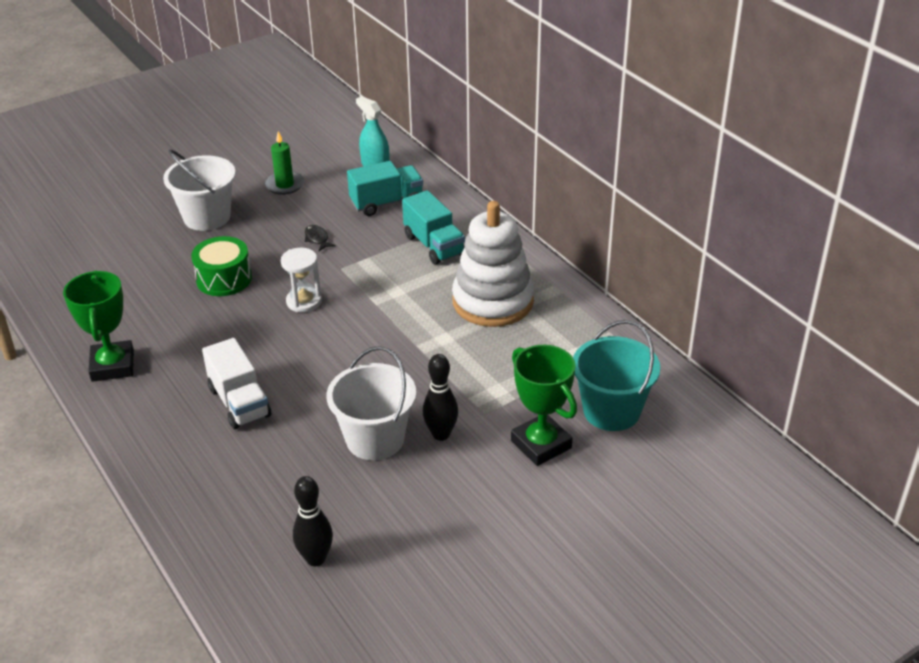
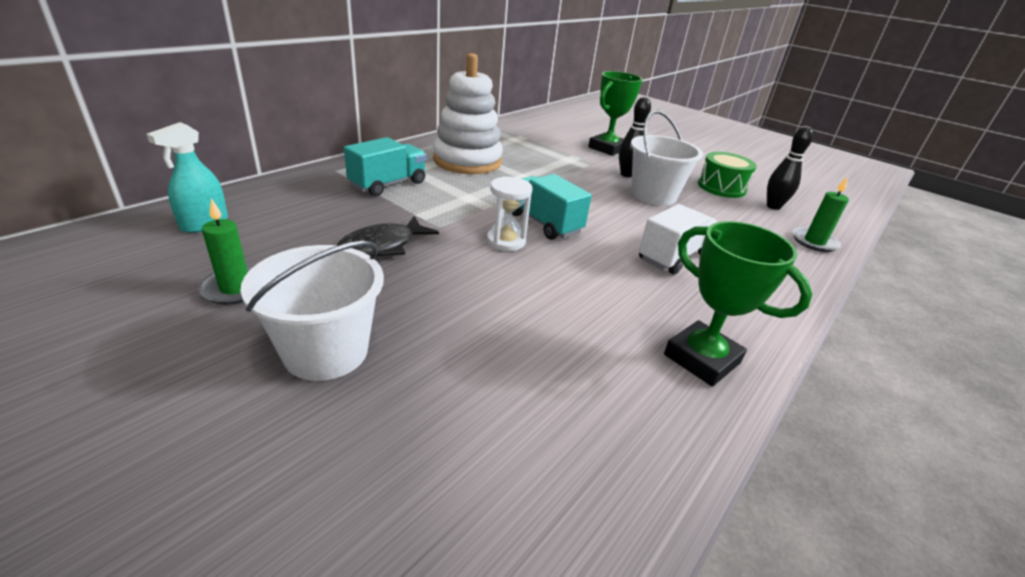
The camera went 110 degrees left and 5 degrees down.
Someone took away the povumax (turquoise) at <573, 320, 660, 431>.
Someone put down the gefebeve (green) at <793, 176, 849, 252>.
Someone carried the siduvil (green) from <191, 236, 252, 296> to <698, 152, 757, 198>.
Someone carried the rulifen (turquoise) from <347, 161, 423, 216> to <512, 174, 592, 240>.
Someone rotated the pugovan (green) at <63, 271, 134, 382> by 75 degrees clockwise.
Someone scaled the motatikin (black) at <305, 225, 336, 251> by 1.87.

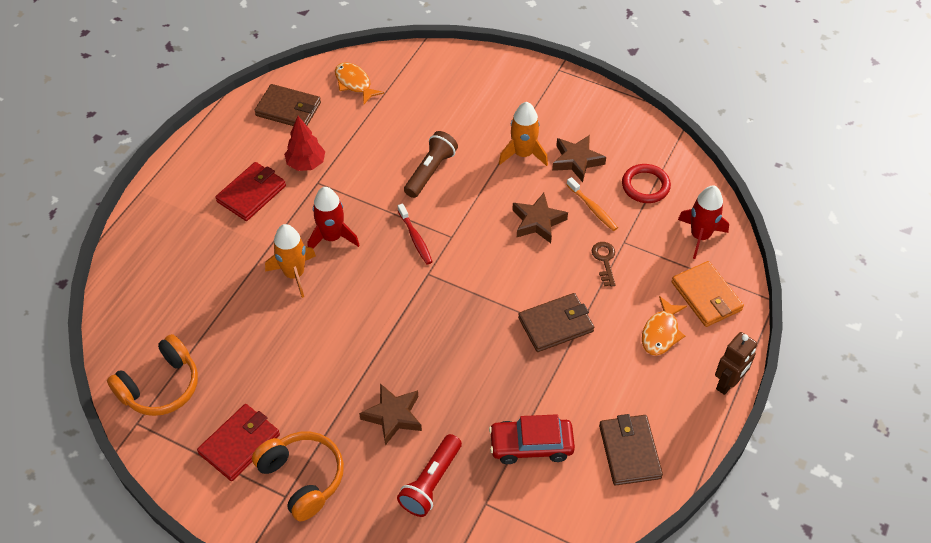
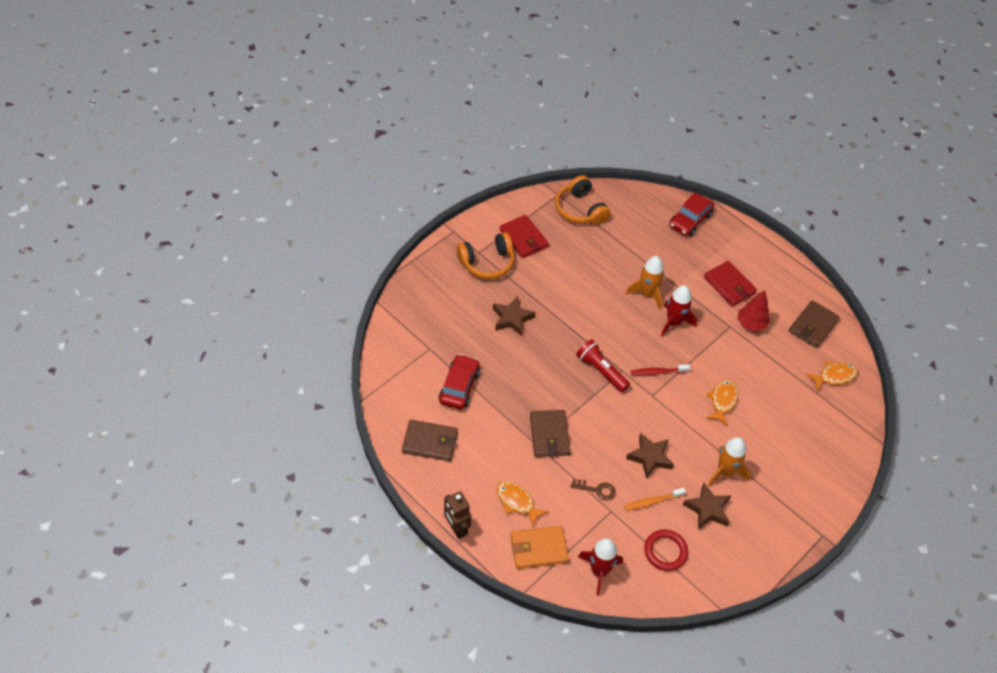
The camera went 105 degrees right and 0 degrees up.
Someone put down the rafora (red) at <669, 192, 714, 237>.
Someone carried the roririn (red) from <397, 434, 462, 517> to <576, 339, 630, 392>.
Someone swapped the roririn (brown) at <404, 131, 458, 198> for the motatikin (orange) at <706, 379, 738, 426>.

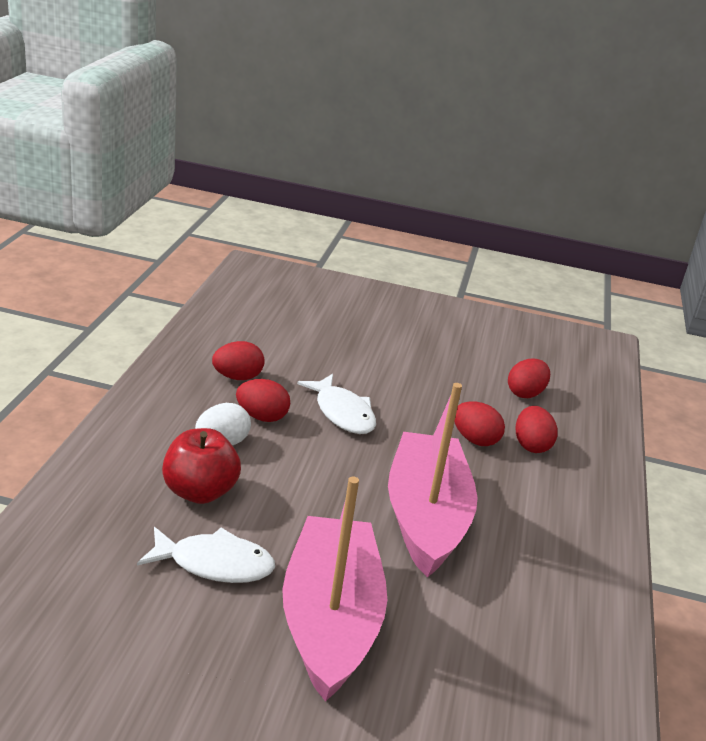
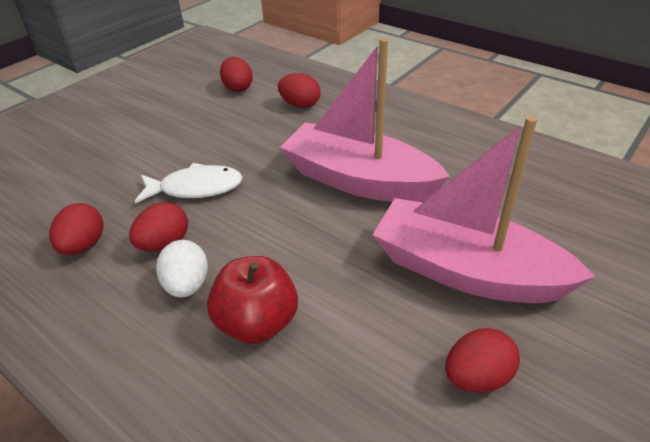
The camera went 60 degrees left and 10 degrees up.
Someone took away the motatikin (white) at <137, 527, 275, 583>.
Someone carried the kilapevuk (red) from <454, 401, 505, 446> to <445, 328, 520, 393>.

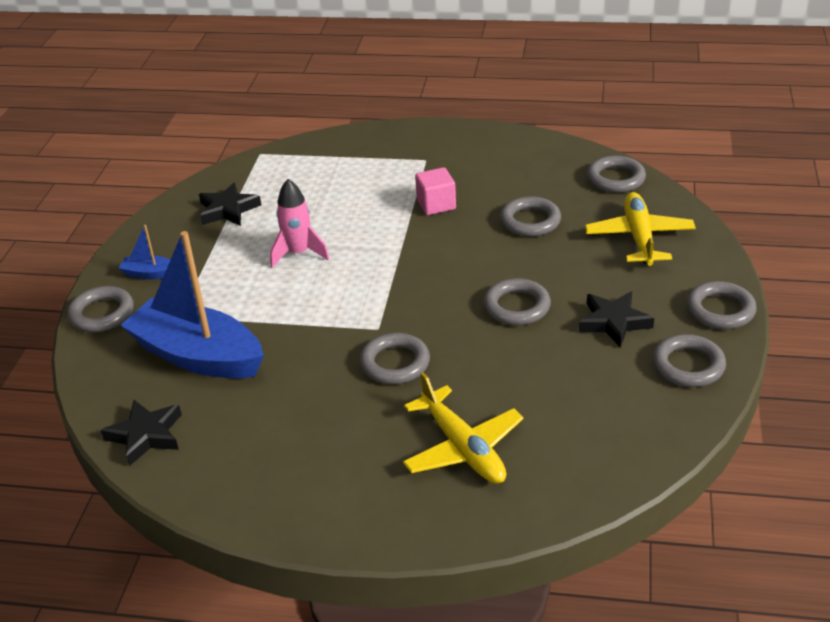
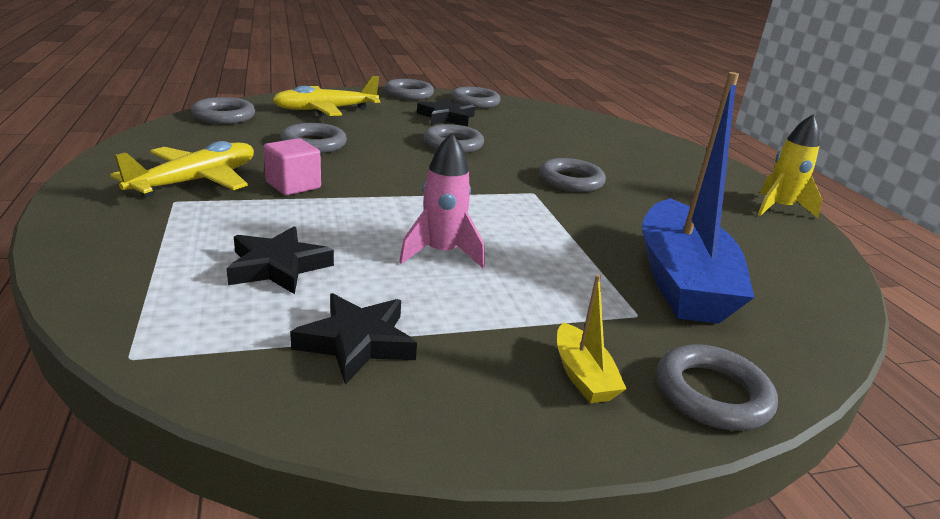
The camera went 120 degrees left and 10 degrees down.
Someone put down the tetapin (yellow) at <757, 114, 822, 218>.
Someone carried the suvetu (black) from <101, 400, 182, 466> to <227, 226, 334, 294>.
Someone carried the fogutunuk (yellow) from <403, 372, 523, 484> to <110, 141, 254, 197>.
Someone repainted the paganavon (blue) at <119, 225, 171, 279>, which became the paganavon (yellow) at <557, 274, 626, 403>.

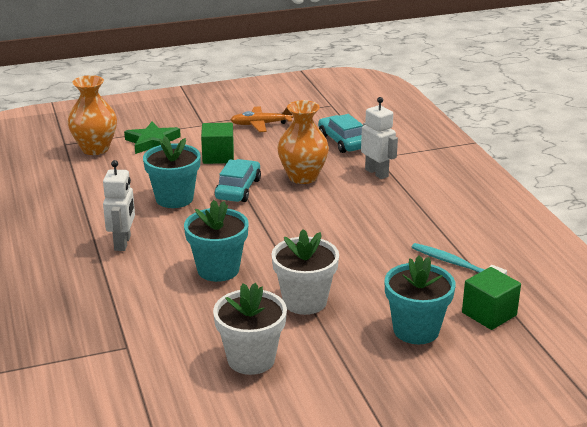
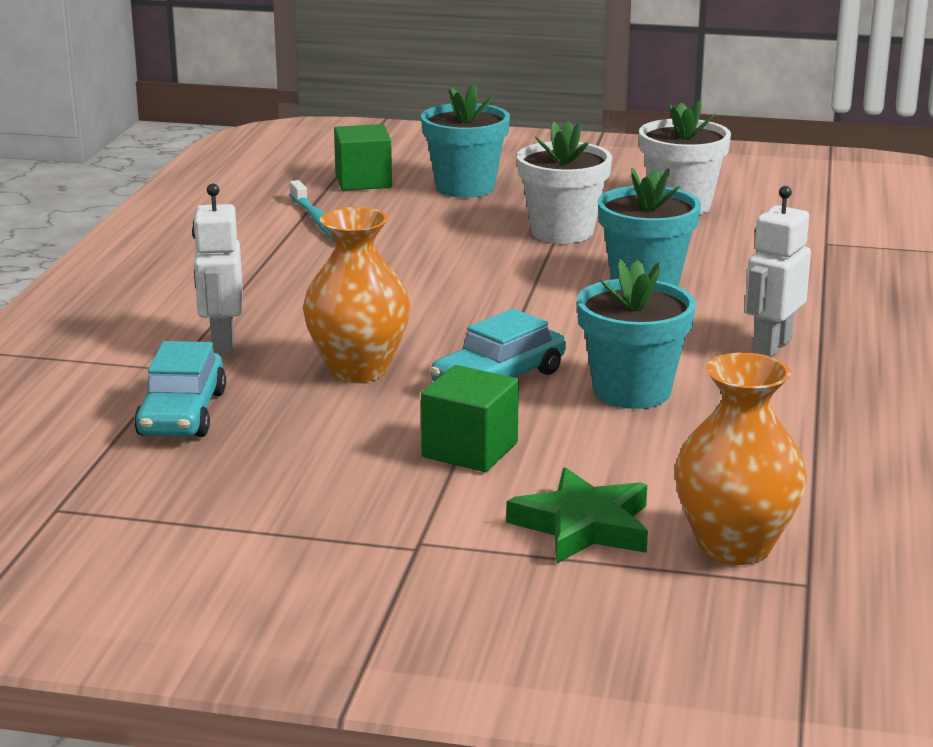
The camera went 150 degrees left and 5 degrees down.
Someone took away the fogutunuk (orange) at <230, 106, 293, 132>.

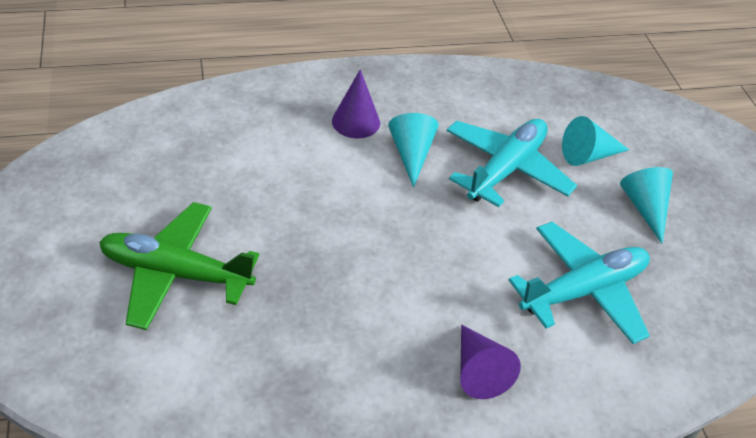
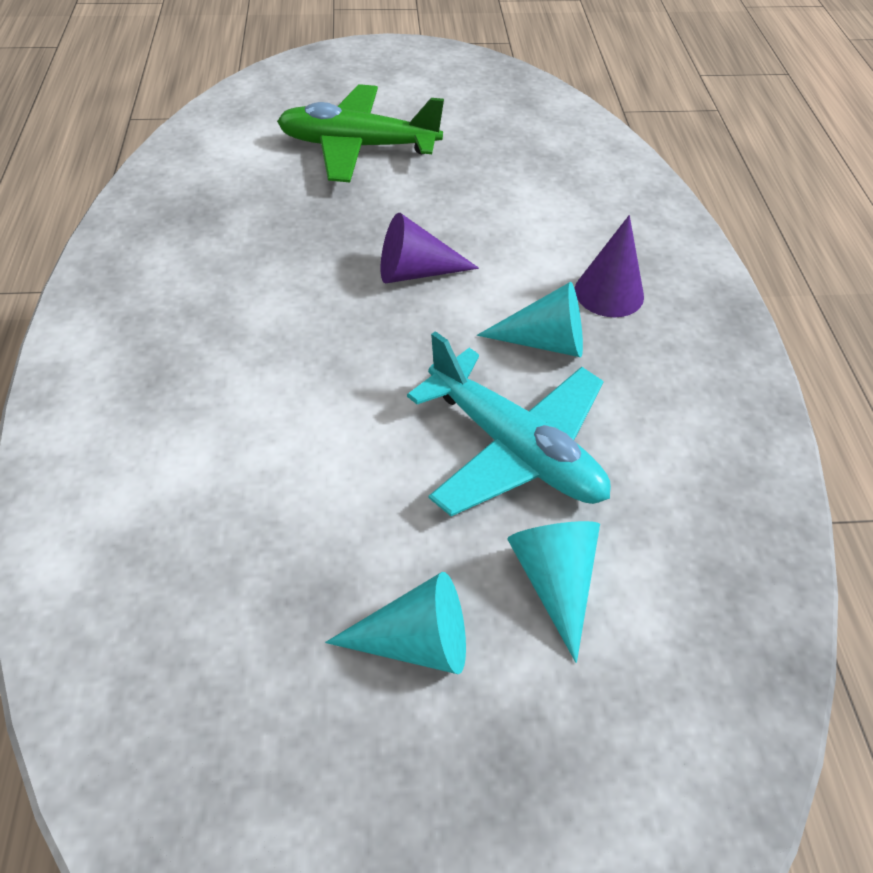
The camera went 100 degrees right and 5 degrees up.
Someone took away the fogutunuk (turquoise) at <509, 222, 650, 344>.
Someone carried the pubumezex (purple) from <460, 325, 521, 399> to <381, 213, 479, 283>.
Someone rotated the fogutunuk (green) at <99, 202, 259, 330> by 105 degrees counterclockwise.

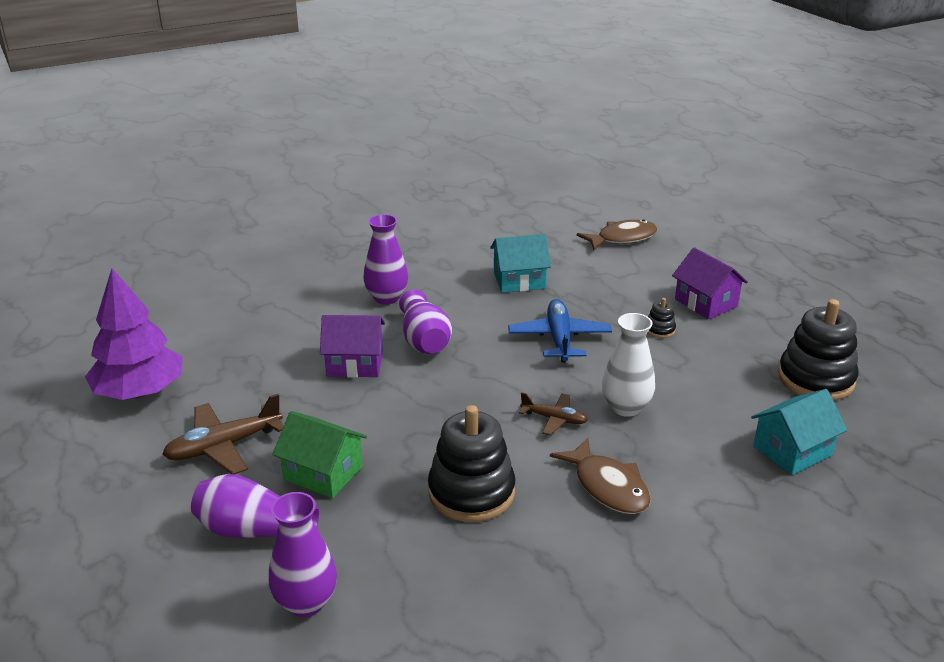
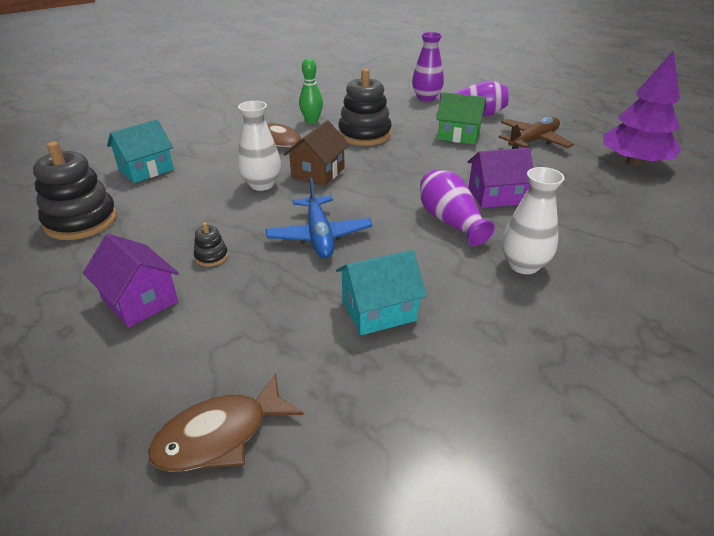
The camera went 170 degrees right and 5 degrees up.
Someone put down the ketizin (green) at <299, 58, 323, 124>.
Someone swapped the fogutunuk (brown) at <519, 392, 588, 435> for the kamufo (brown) at <284, 120, 349, 186>.
Someone repainted the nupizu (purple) at <363, 214, 408, 304>, which became the nupizu (white) at <502, 167, 565, 274>.

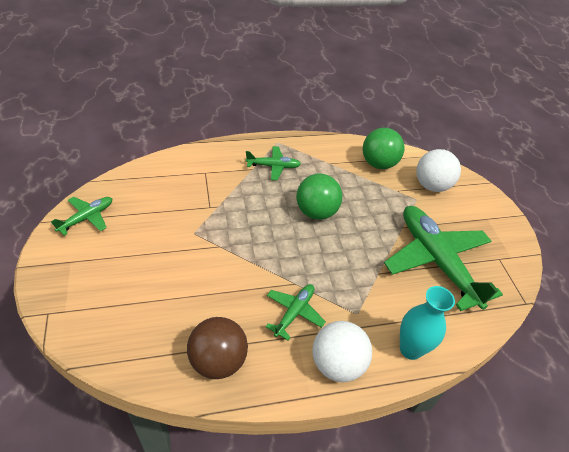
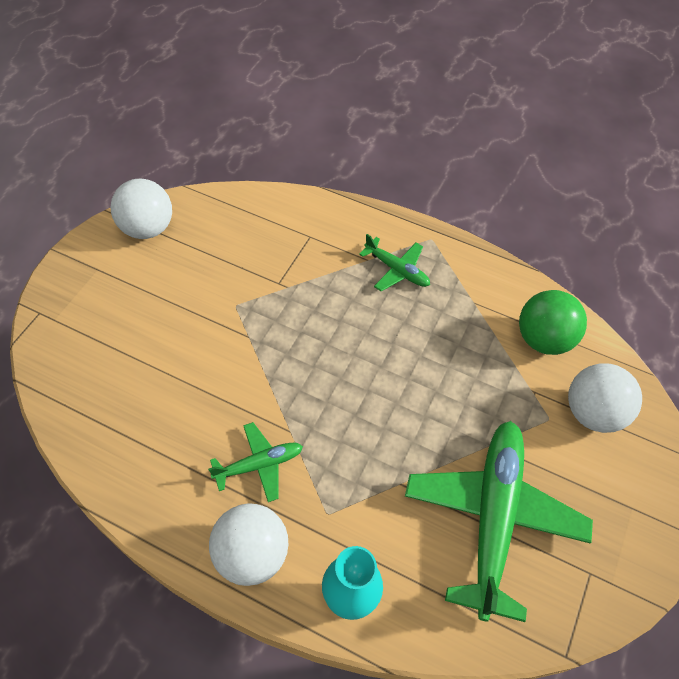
The camera went 40 degrees right and 10 degrees up.
Someone took away the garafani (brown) at <187, 317, 248, 379>.
Someone took away the garafani (green) at <296, 173, 342, 220>.
Someone swapped the fogutunuk (green) at <51, 197, 112, 236> for the garafani (white) at <110, 179, 172, 239>.

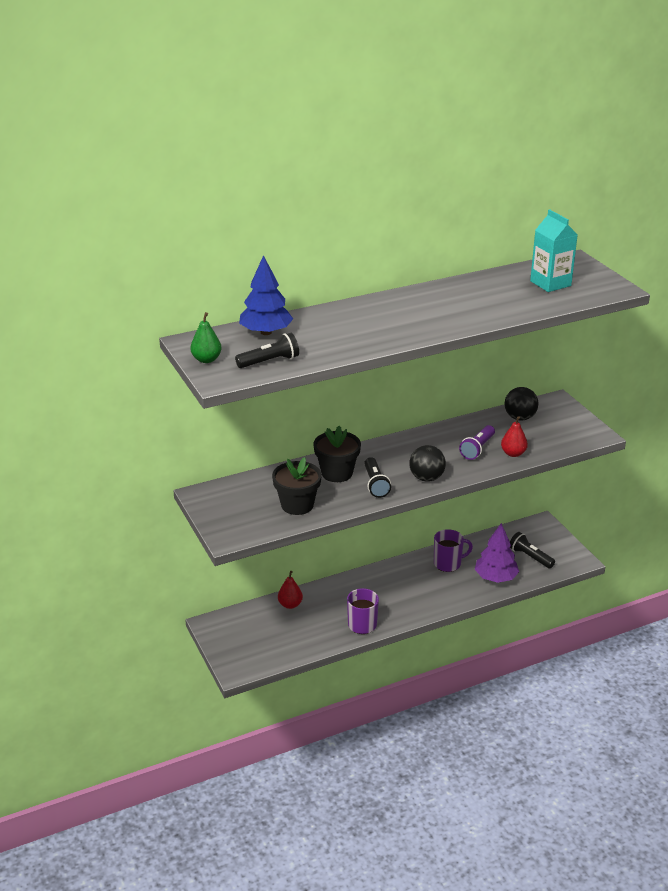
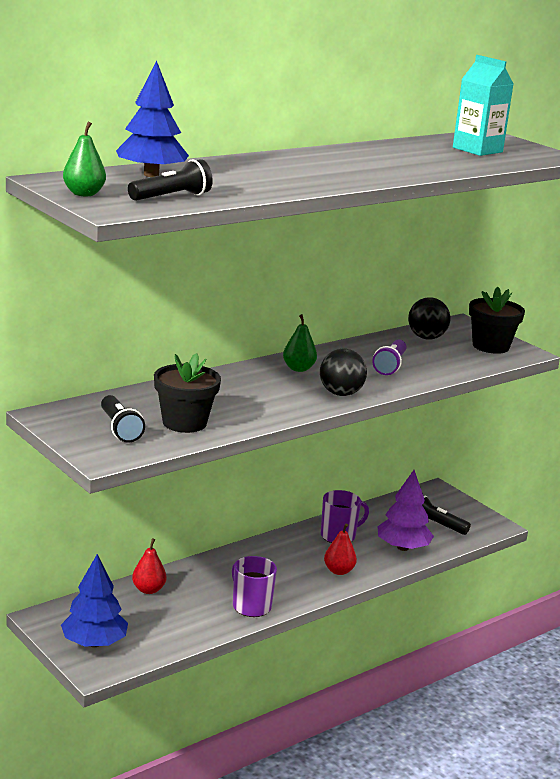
The camera went 15 degrees left and 10 degrees down.
Someone put down the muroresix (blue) at <61, 554, 128, 647>.
Someone put down the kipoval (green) at <283, 314, 317, 372>.
Someone carried the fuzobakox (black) from <314, 426, 361, 482> to <469, 287, 525, 354>.
Someone carried the roririn (black) from <364, 457, 391, 498> to <101, 395, 145, 443>.
Someone carried the kipoval (red) from <501, 416, 528, 457> to <324, 523, 357, 575>.

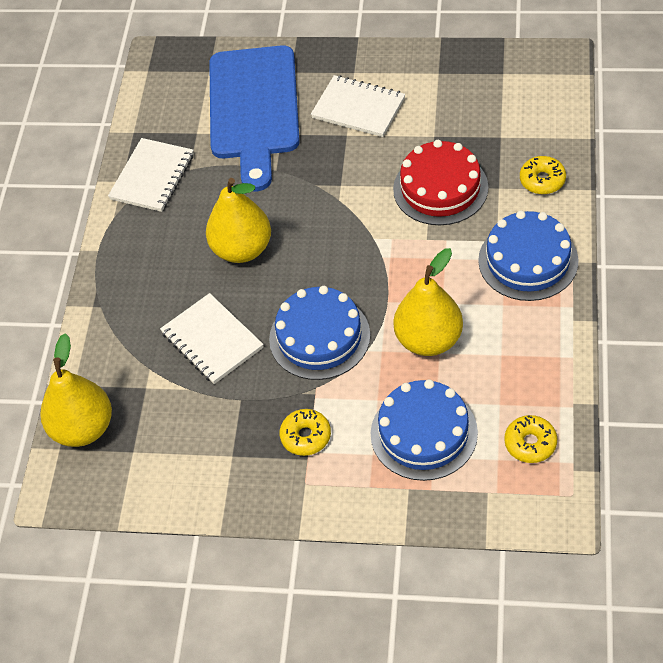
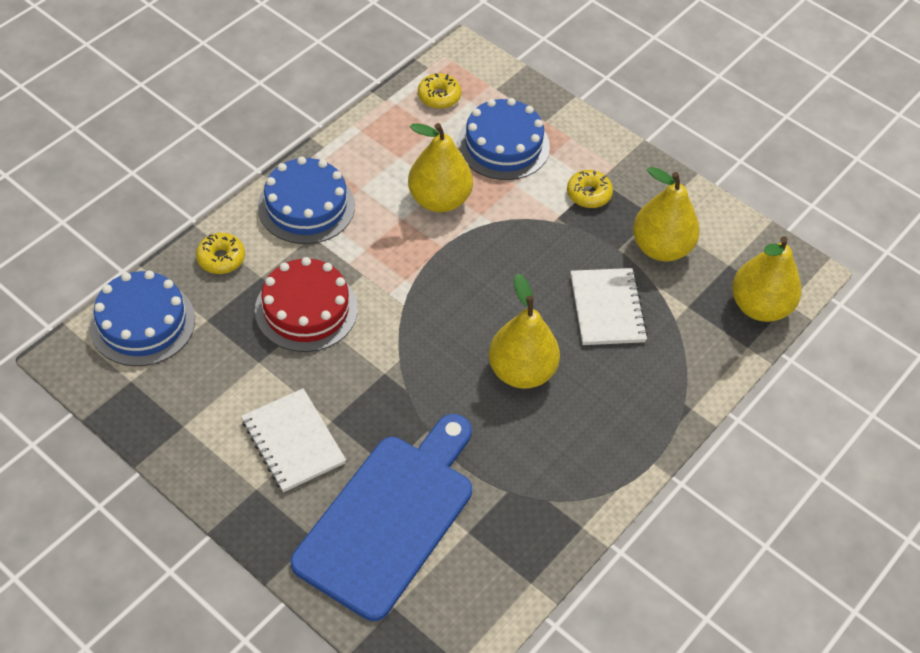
The camera went 155 degrees left and 0 degrees up.
Someone took away the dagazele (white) at <108, 138, 194, 212>.
Someone put down the kipoval (yellow) at <633, 167, 700, 261>.
Someone carried the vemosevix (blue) from <269, 286, 370, 380> to <89, 270, 195, 366>.

